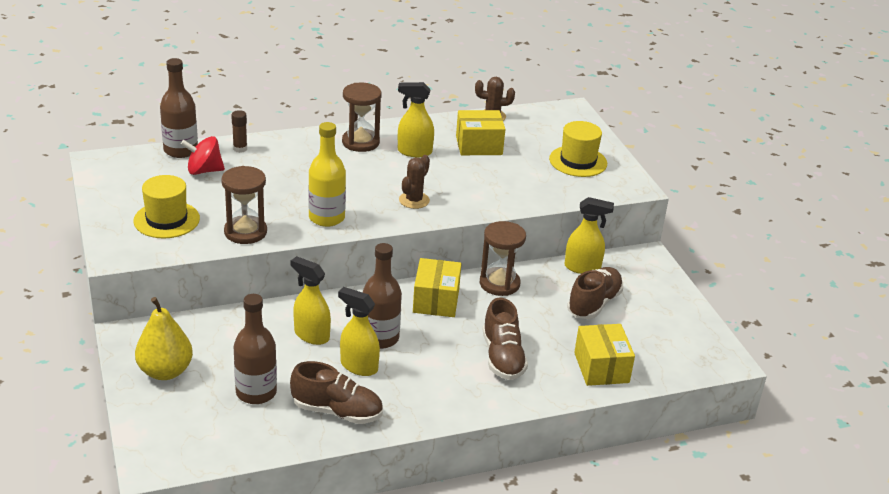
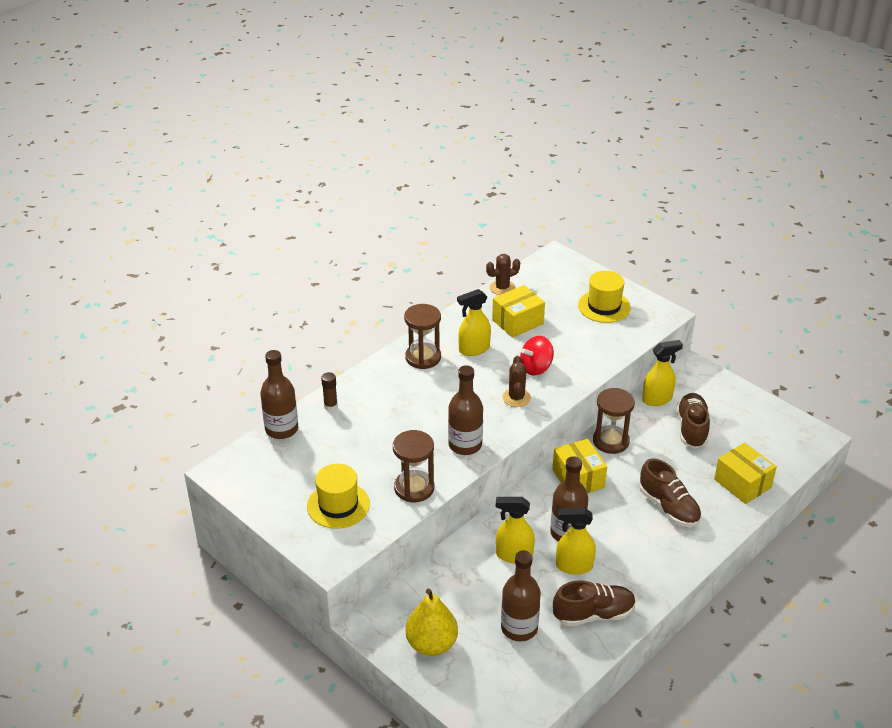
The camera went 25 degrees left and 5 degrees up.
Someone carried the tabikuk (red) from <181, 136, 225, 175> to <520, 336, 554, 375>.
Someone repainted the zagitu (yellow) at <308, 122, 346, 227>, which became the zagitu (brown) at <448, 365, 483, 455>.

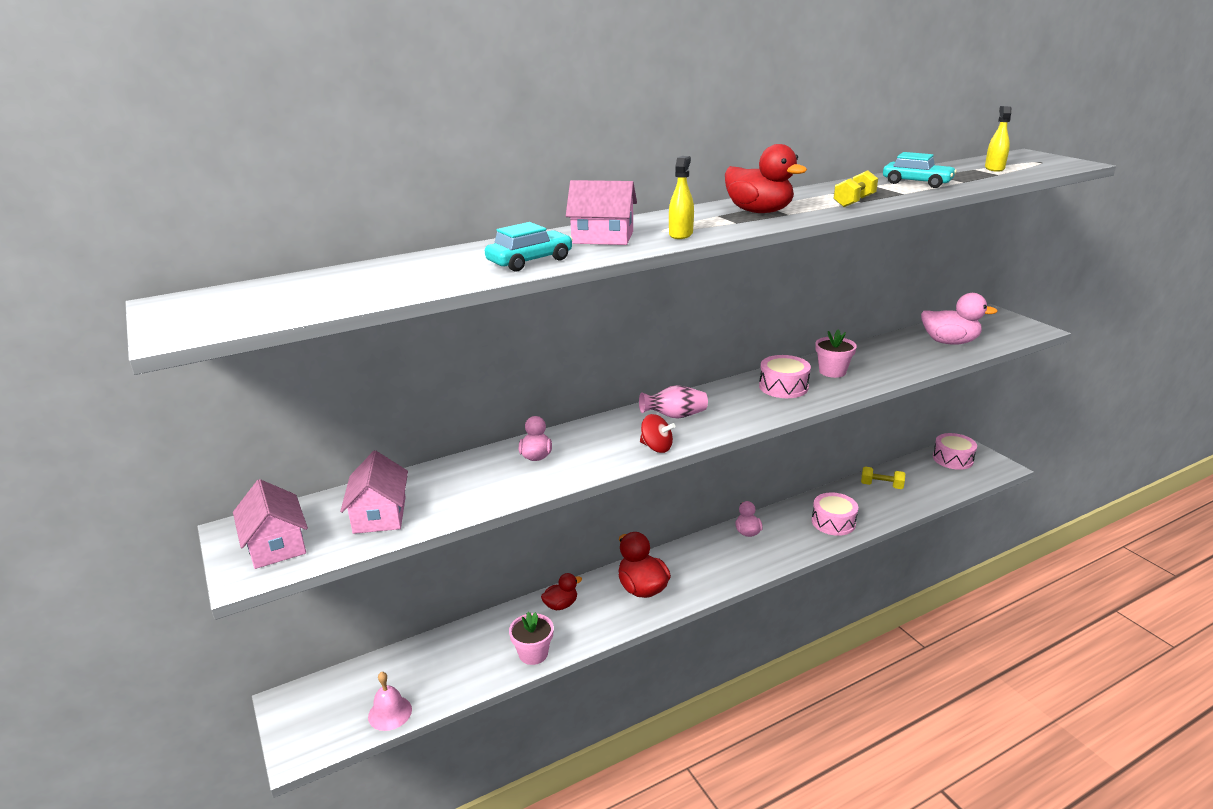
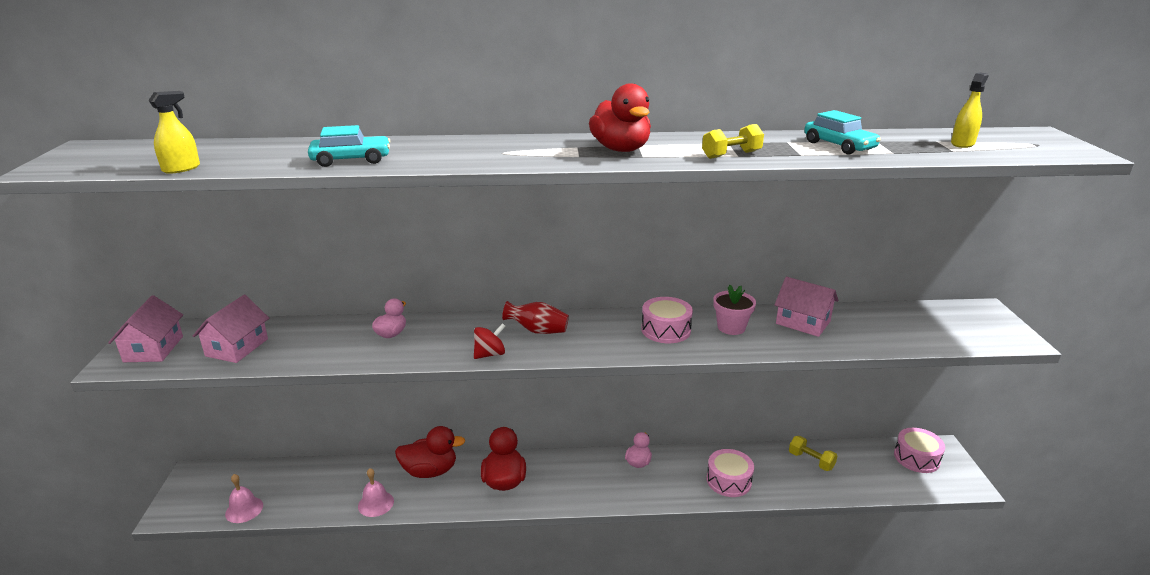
The camera went 25 degrees right and 0 degrees up.
Someone took away the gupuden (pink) at <921, 293, 998, 345>.
Someone carried the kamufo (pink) from <566, 180, 637, 245> to <774, 277, 839, 337>.
Someone carried the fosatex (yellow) from <669, 156, 694, 239> to <148, 91, 200, 174>.
Someone swapped the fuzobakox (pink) at <509, 612, 554, 665> for the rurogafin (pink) at <358, 468, 394, 517>.
Someone repainted the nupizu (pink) at <639, 385, 708, 419>, which became the nupizu (red) at <502, 301, 569, 334>.
Someone rotated the tabikuk (red) at <640, 414, 675, 453> by 90 degrees counterclockwise.
Someone scaled the gupuden (red) at <541, 573, 582, 611> by 1.70.

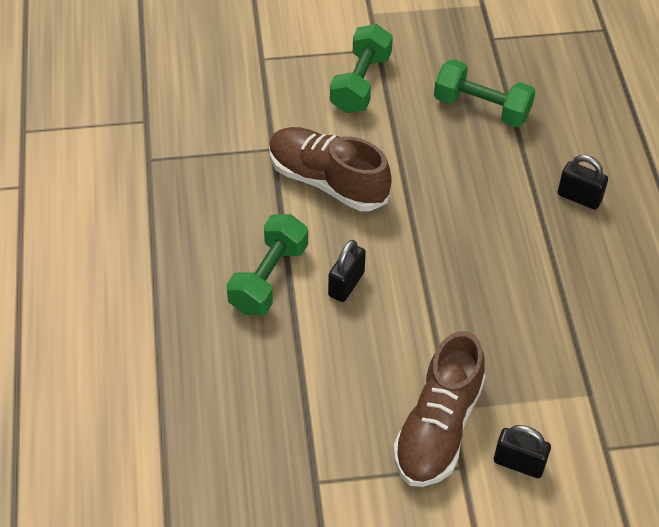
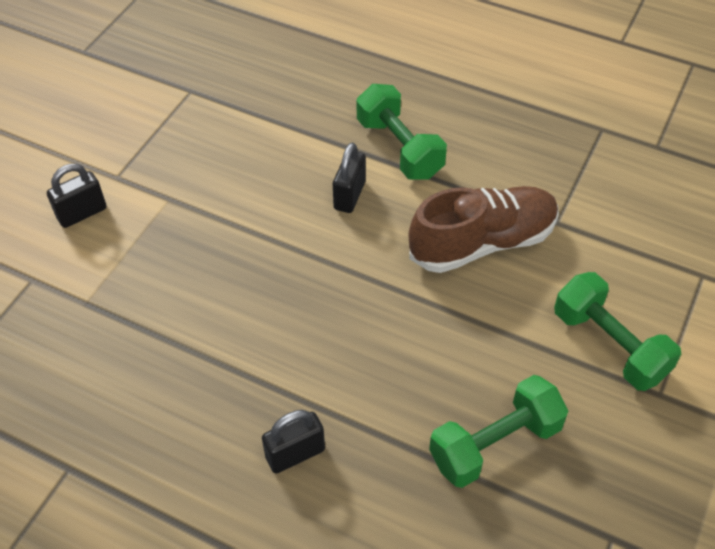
The camera went 125 degrees right and 0 degrees up.
Someone took away the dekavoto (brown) at <393, 331, 485, 487>.
Someone rotated the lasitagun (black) at <328, 240, 366, 302> by 45 degrees clockwise.

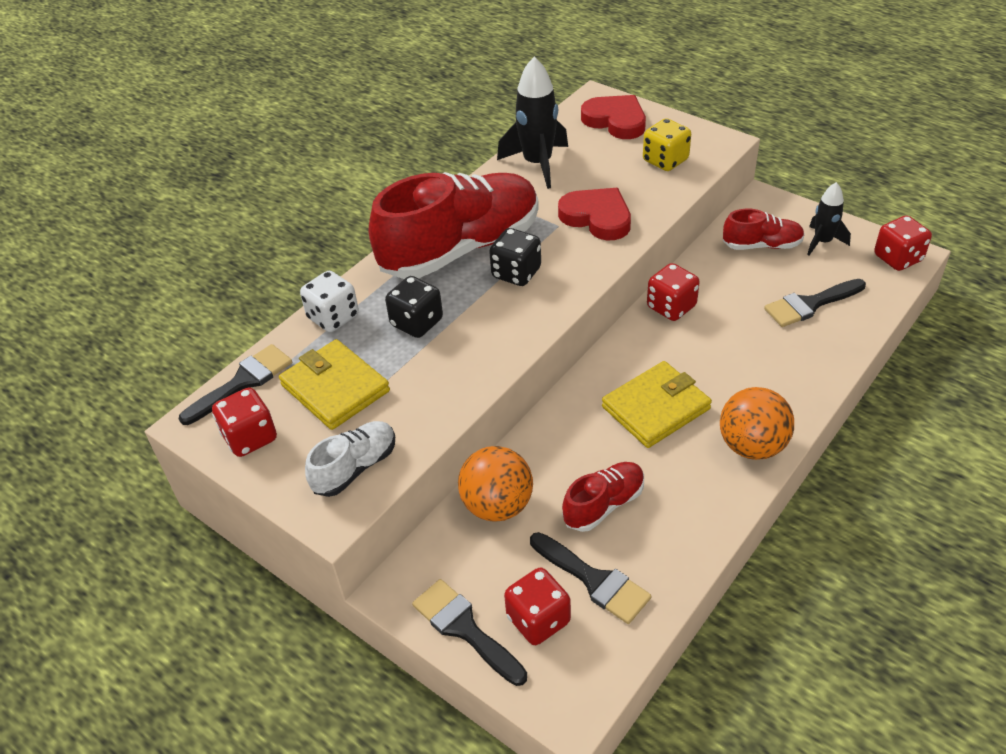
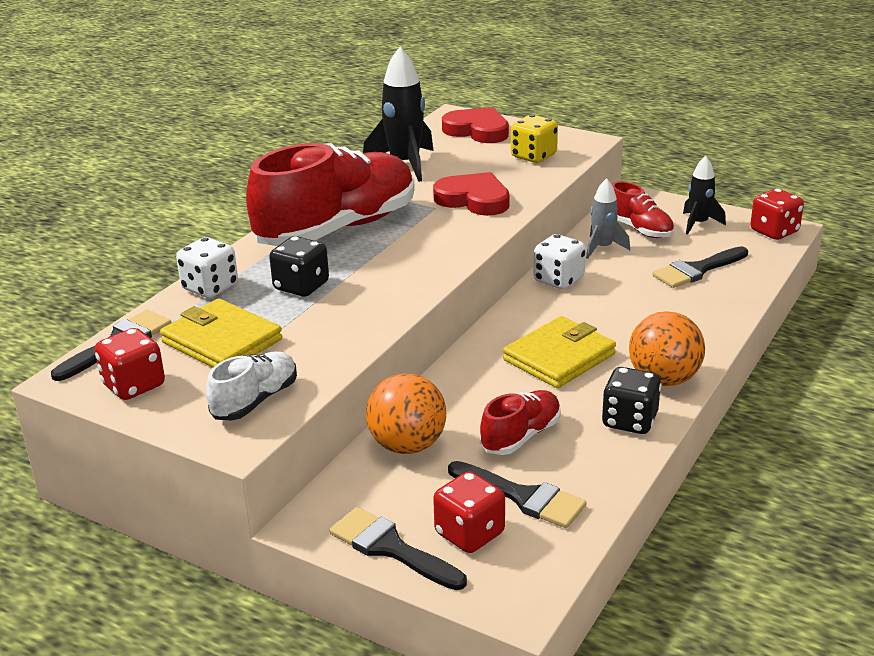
The camera went 10 degrees left and 15 degrees down.
Someone put down the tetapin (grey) at <586, 178, 630, 259>.
Someone carried the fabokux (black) from <489, 228, 541, 286> to <601, 367, 662, 434>.
Someone repainted the fabokux (red) at <647, 263, 700, 321>, which became the fabokux (white) at <533, 234, 586, 289>.
Someone rotated the dekavoto (red) at <723, 209, 805, 250> by 60 degrees clockwise.

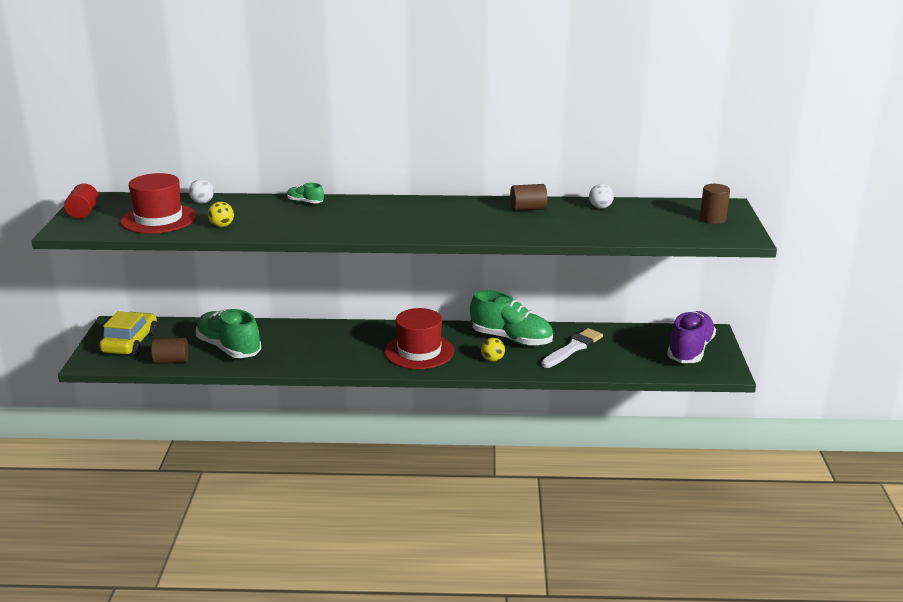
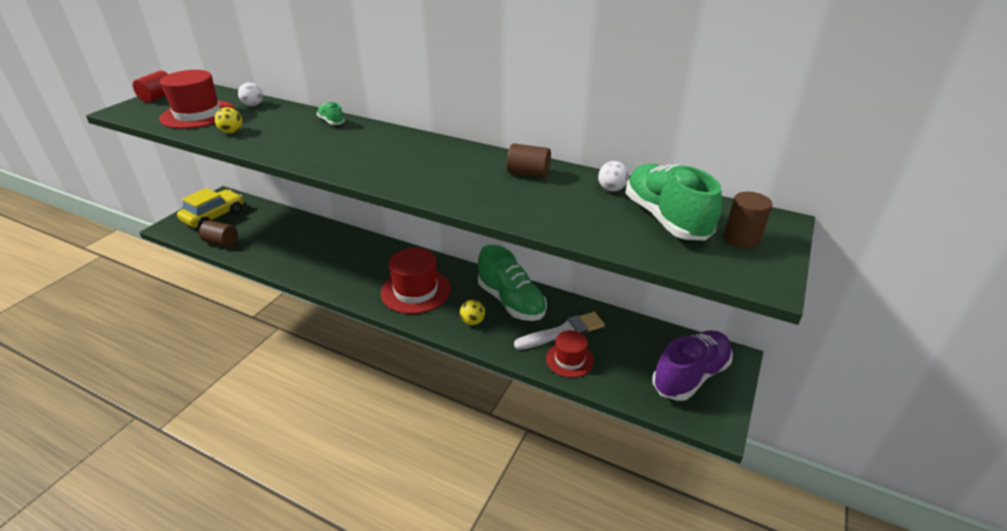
The camera went 25 degrees right and 10 degrees up.
Someone put down the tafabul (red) at <546, 330, 594, 378>.
Someone carried the dekavoto (green) from <196, 309, 261, 358> to <626, 164, 722, 240>.

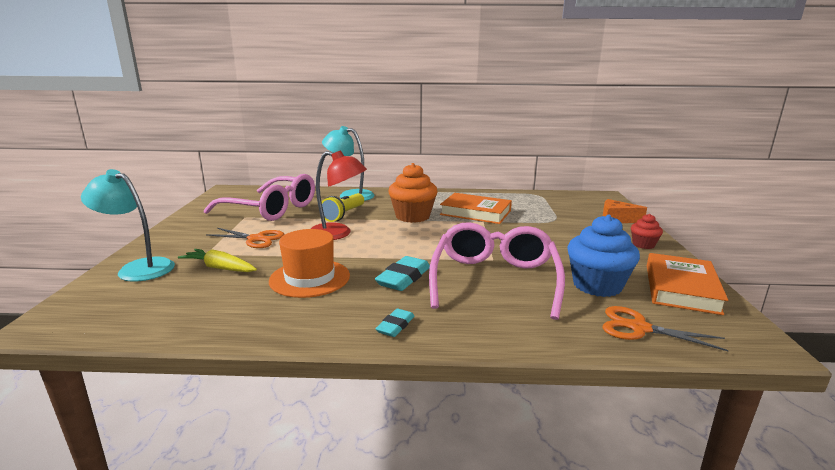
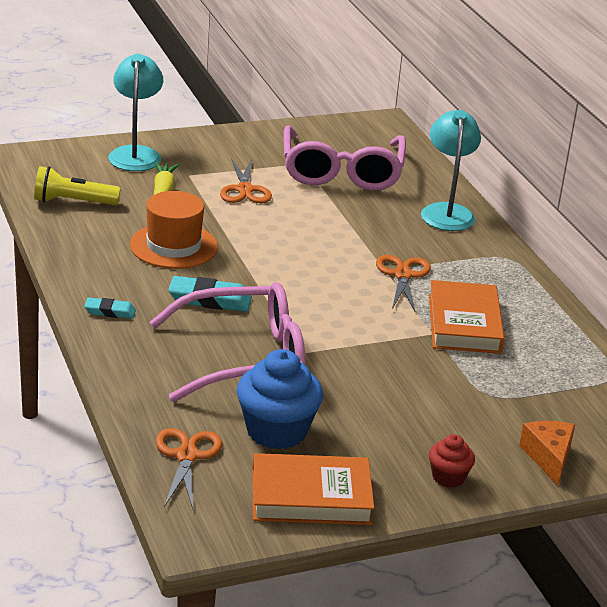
The camera went 65 degrees right and 10 degrees up.
Someone took away the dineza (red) at <311, 150, 367, 240>.
Someone carried the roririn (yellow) from <322, 193, 364, 222> to <34, 166, 121, 205>.
Someone swapped the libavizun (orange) at <388, 163, 438, 223> for the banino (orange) at <376, 255, 431, 313>.

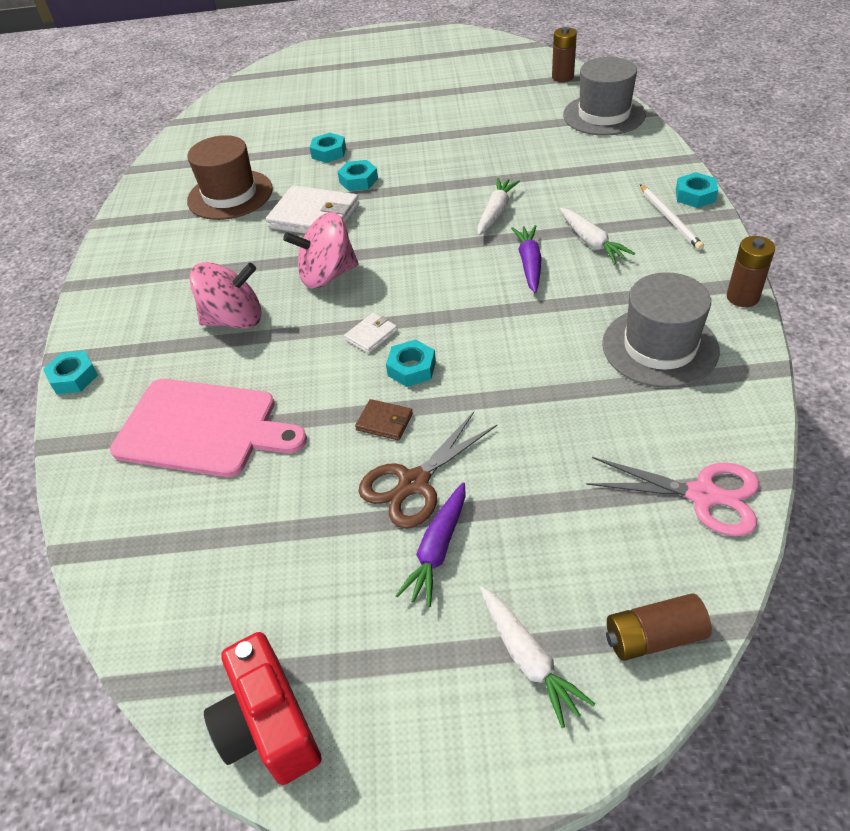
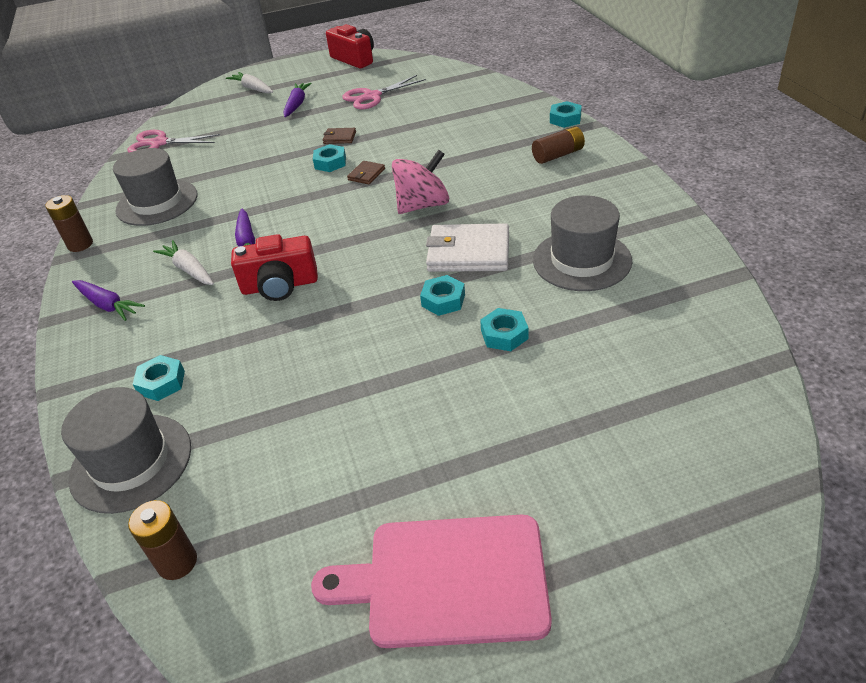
The camera went 165 degrees right and 5 degrees down.
Someone took away the tabikuk (pink) at <189, 262, 261, 329>.
Someone took away the banino (brown) at <359, 412, 497, 529>.
Someone put down the banino (pink) at <342, 75, 426, 110>.
Someone carried the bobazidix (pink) from <110, 379, 307, 477> to <311, 515, 552, 648>.
Someone carried the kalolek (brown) from <606, 594, 712, 661> to <532, 126, 585, 164>.
Someone carried the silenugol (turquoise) from <676, 172, 718, 208> to <133, 355, 185, 401>.
Someone swapped the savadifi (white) at <477, 178, 520, 235> for the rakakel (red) at <231, 234, 318, 301>.
Someone swapped the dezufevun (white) at <640, 184, 704, 250> for the savadifi (purple) at <72, 280, 145, 321>.
Someone repainted the tafabul (brown) at <187, 135, 273, 220>, which became the tafabul (grey) at <533, 195, 632, 291>.
Someone repainted the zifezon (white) at <344, 313, 397, 353>, which became the zifezon (brown) at <347, 161, 385, 185>.

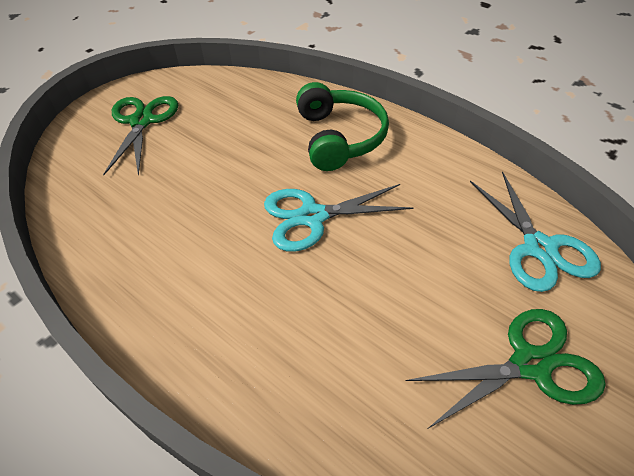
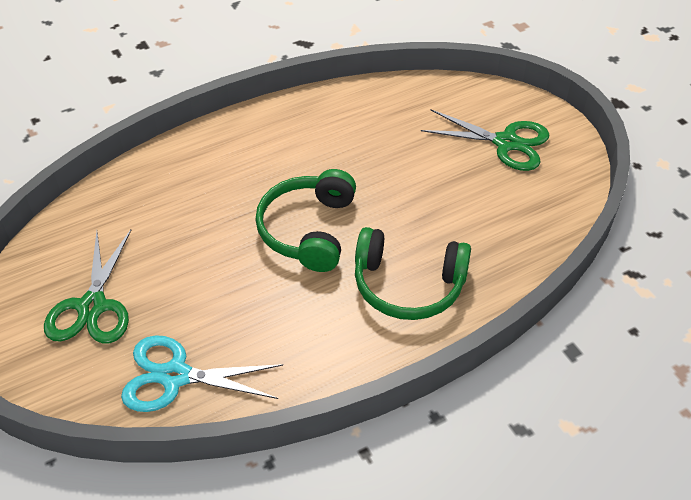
The camera went 110 degrees right and 0 degrees up.
Someone swapped the banino (turquoise) at <264, 184, 414, 252> for the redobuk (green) at <255, 169, 356, 272>.

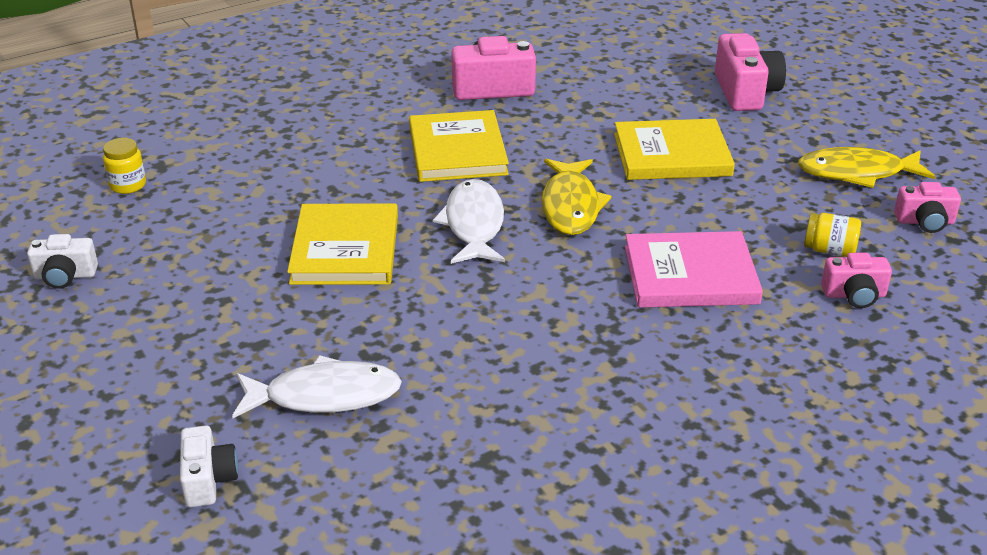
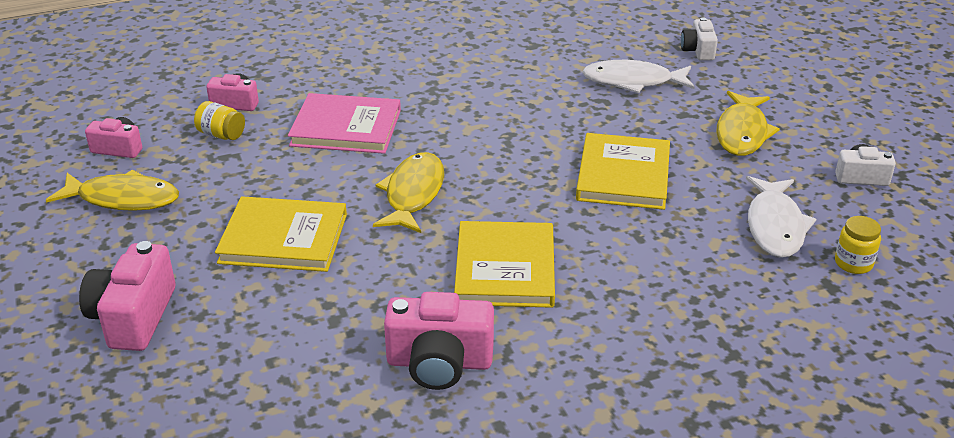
The camera went 170 degrees left and 0 degrees up.
Someone put down the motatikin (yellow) at <716, 91, 780, 156>.
Someone carried the motatikin (white) from <433, 179, 505, 264> to <746, 176, 816, 258>.

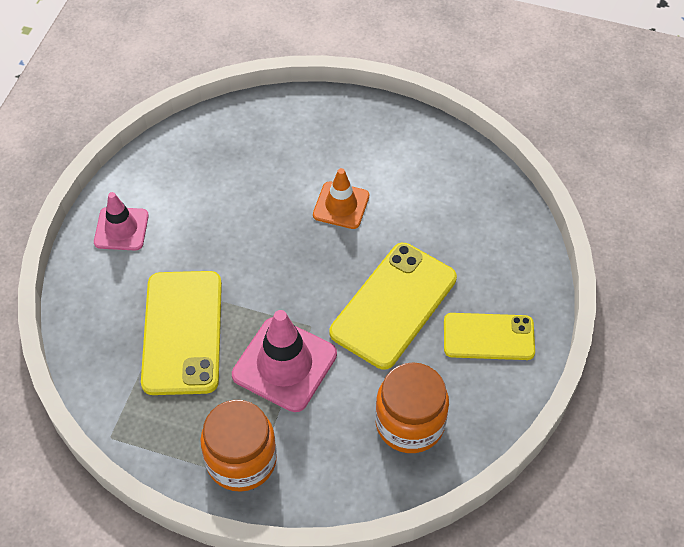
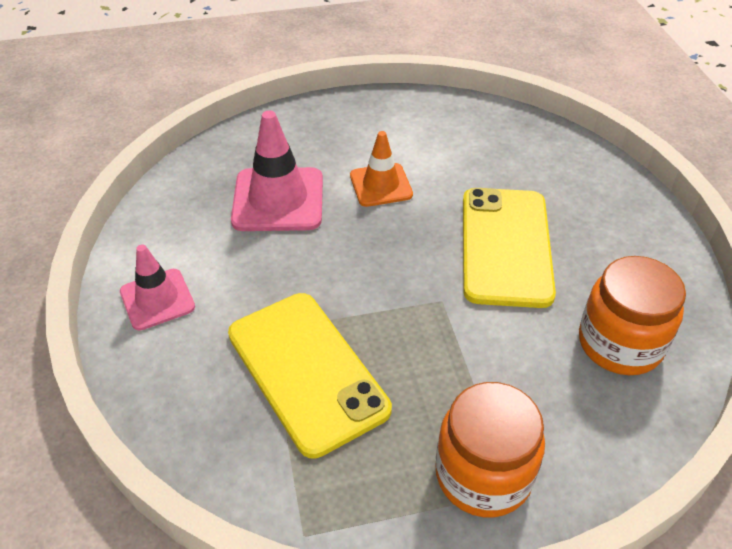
The camera went 30 degrees left and 10 degrees down.
Someone took away the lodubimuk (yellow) at <444, 313, 535, 360>.
Someone carried the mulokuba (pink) from <232, 310, 337, 412> to <231, 110, 323, 231>.

